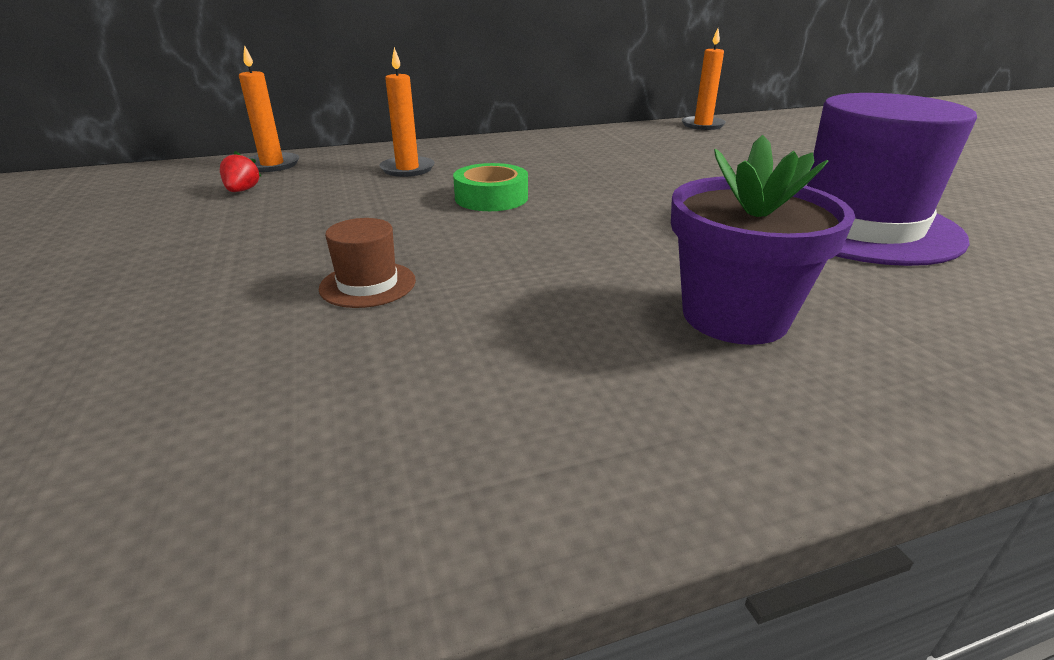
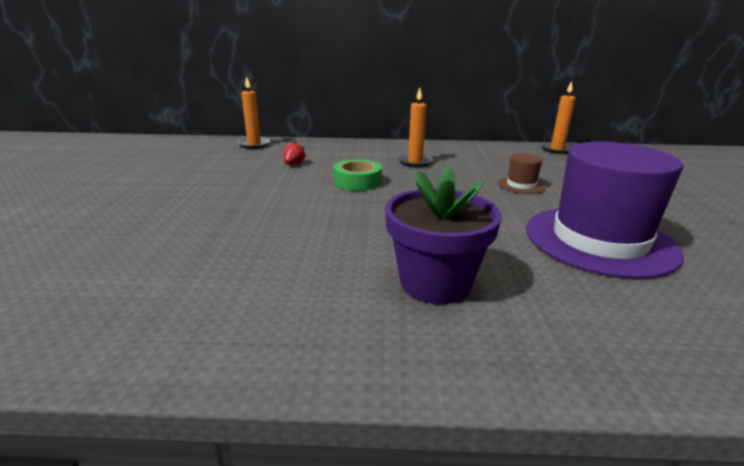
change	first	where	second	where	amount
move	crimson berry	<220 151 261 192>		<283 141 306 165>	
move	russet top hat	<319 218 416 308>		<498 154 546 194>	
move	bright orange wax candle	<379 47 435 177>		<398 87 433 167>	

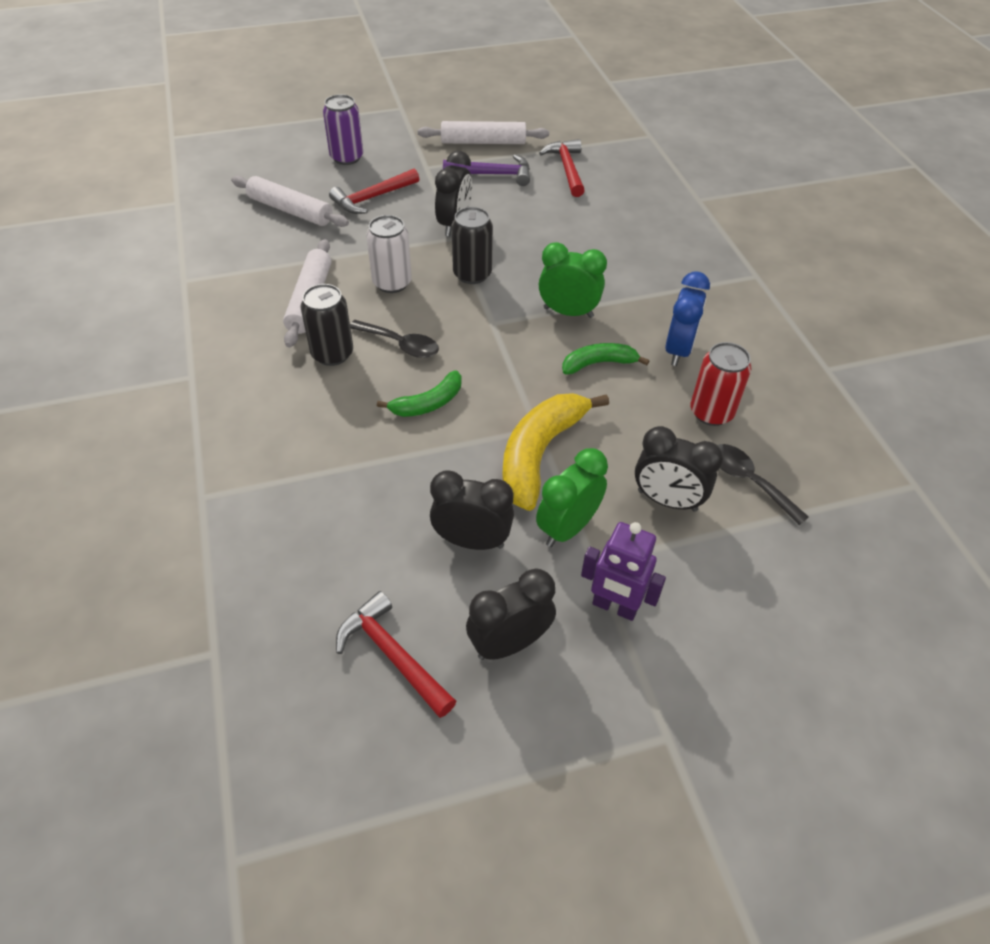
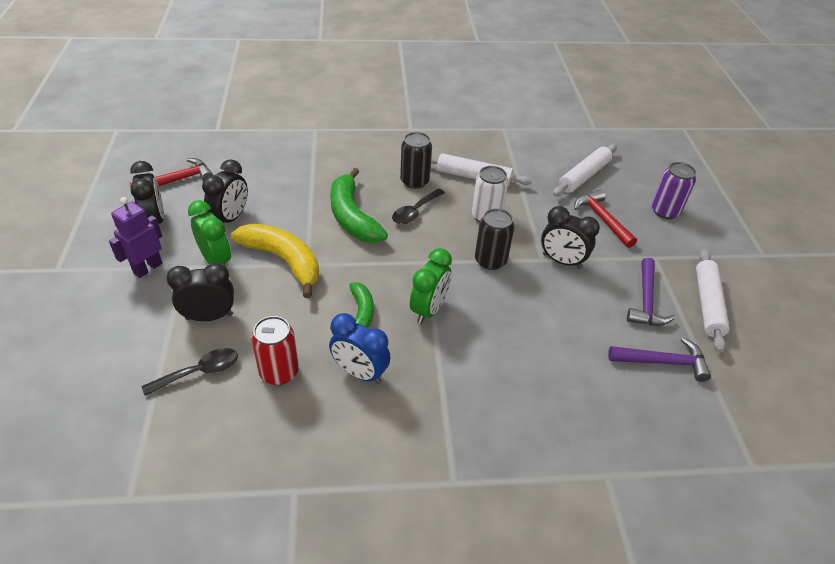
change	first	where	second	where	amount
recolor	crimson hammer	<539 139 585 197>	violet hammer	<608 337 711 382>	
rotate	jet-black bedside clock	<635 426 723 512>		<166 263 234 321>	45 degrees clockwise
resize	green banana fruit	<377 370 462 417>		<330 168 388 243>	x1.74

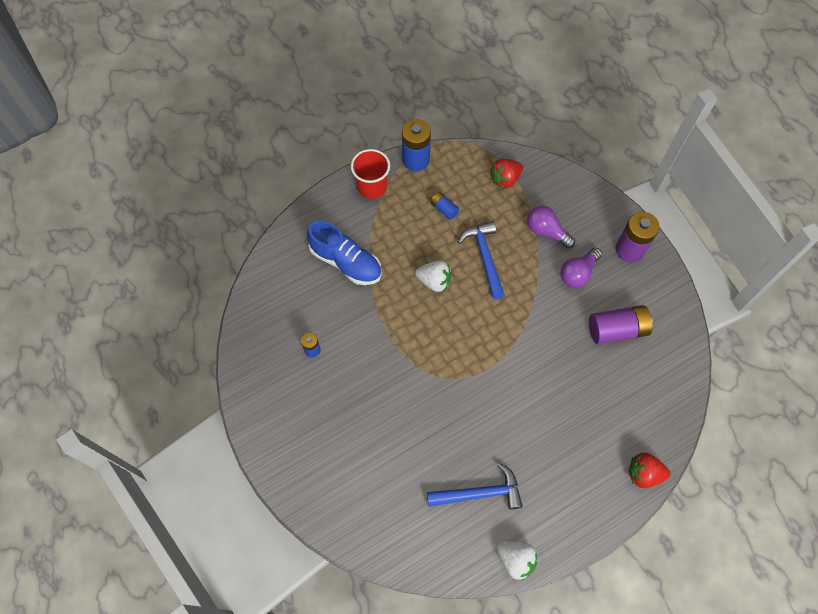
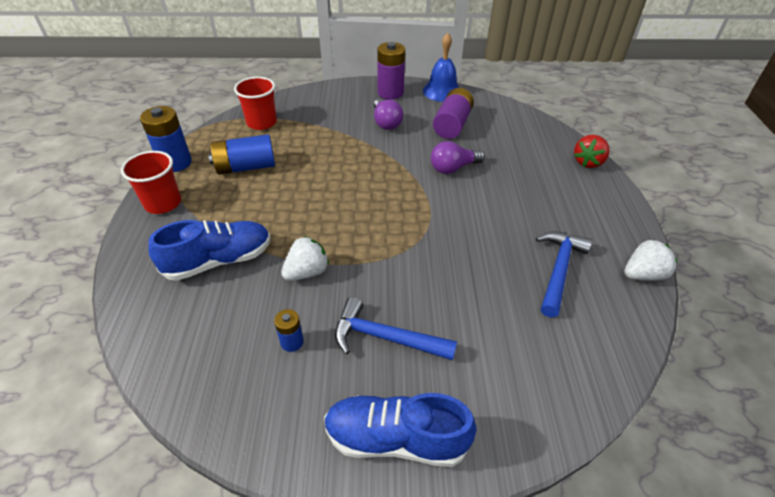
change	first	where	second	where	amount
insert			blue sneaker	<324 393 477 467>	
insert			blue school bell	<423 33 459 102>	
move	pure white berry	<415 260 451 292>		<281 236 329 281>	
move	blue hammer	<458 221 505 299>		<335 297 457 360>	
move	violet bulb	<527 206 575 248>		<431 141 485 174>	
replace	crimson berry	<490 159 523 188>	crimson cup	<234 77 277 130>	
resize	blue power cell	<430 192 459 220>		<208 134 275 175>	x1.91

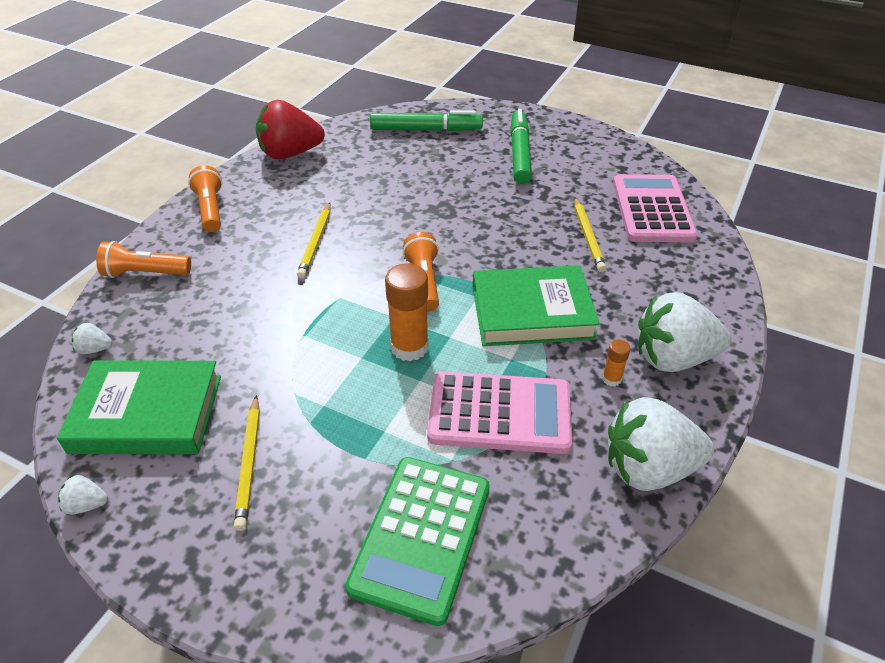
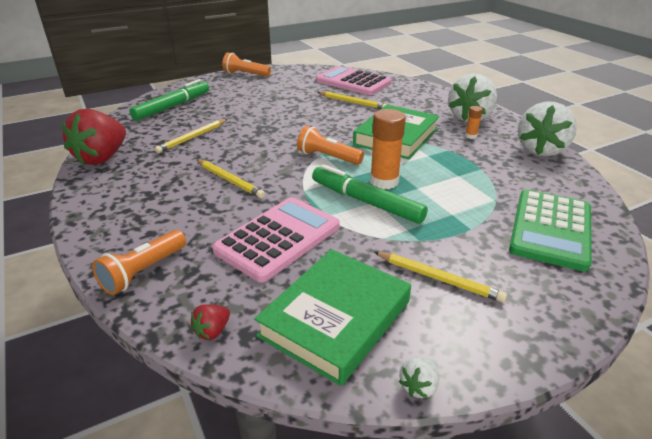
change	first	where	second	where	amount
insert			yellow wooden pencil	<155 119 228 153>	
move	bright orange flashlight	<188 165 222 232>		<222 52 271 77>	
move	pink adding machine	<427 371 572 454>		<212 197 340 283>	
move	green felt pen	<510 109 532 184>		<312 164 428 224>	
recolor	pure white berry	<72 323 113 354>	crimson berry	<191 304 230 340>	
rotate	green adding machine	<345 457 490 626>		<509 189 592 271>	60 degrees clockwise

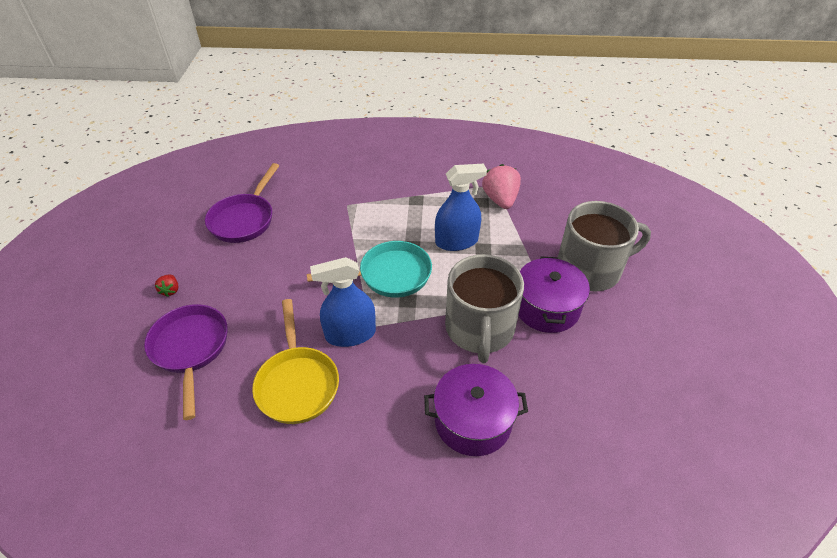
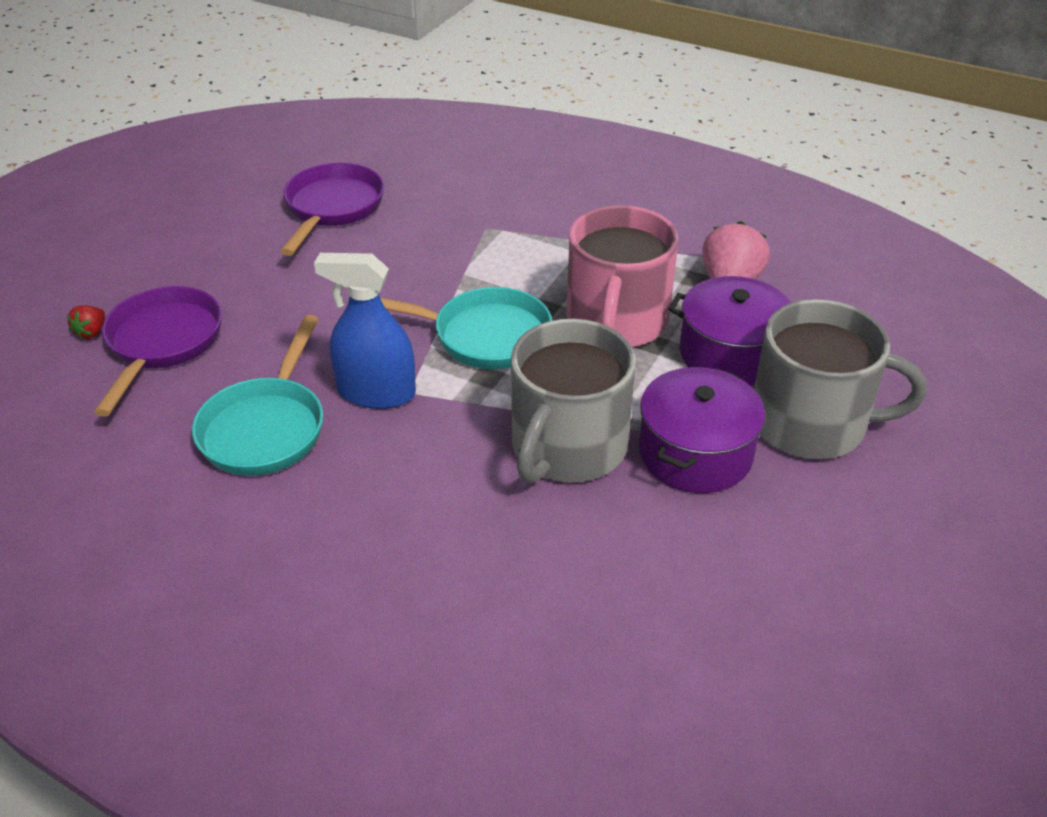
change	first	where	second	where	amount
move	crimson berry	<155 275 178 297>		<67 305 105 339>	
move	violet cooking pot	<424 364 528 456>		<669 276 791 386>	
replace	blue sprayer	<435 164 487 251>	pink mug	<567 205 678 347>	
recolor	yellow pan	<252 299 339 424>	teal pan	<192 315 323 476>	
rotate	violet pan	<205 163 279 243>		<280 163 384 256>	150 degrees clockwise

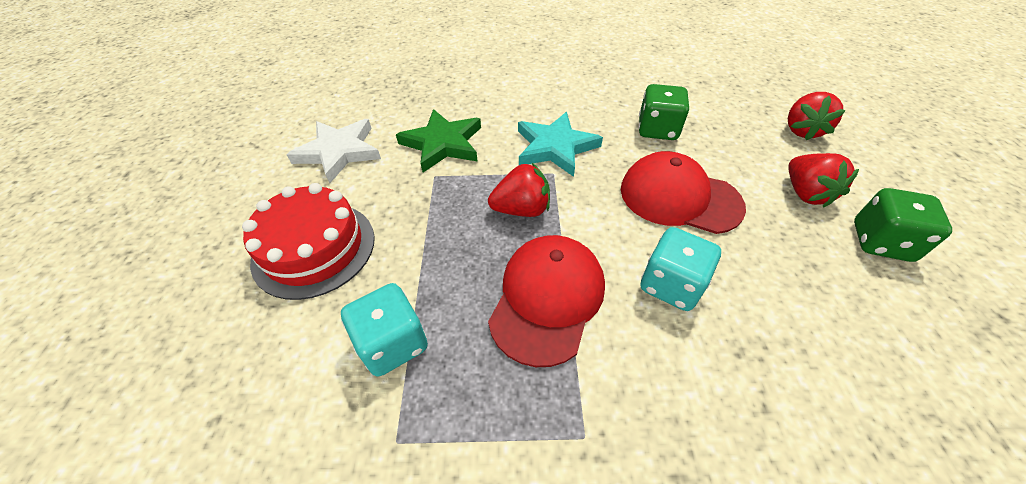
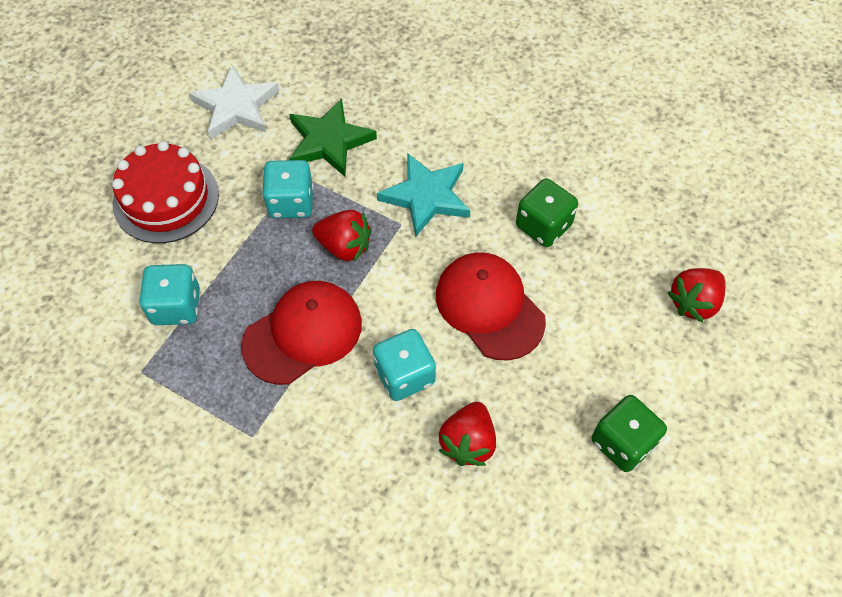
change	first	where	second	where	amount
insert			teal dice	<262 160 314 218>	
move	crimson berry	<788 153 859 208>		<439 402 496 466>	

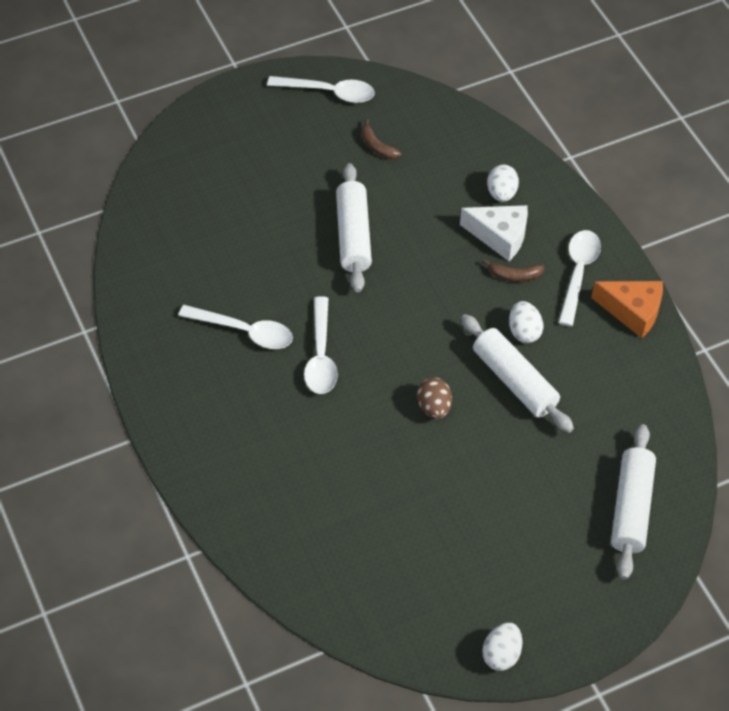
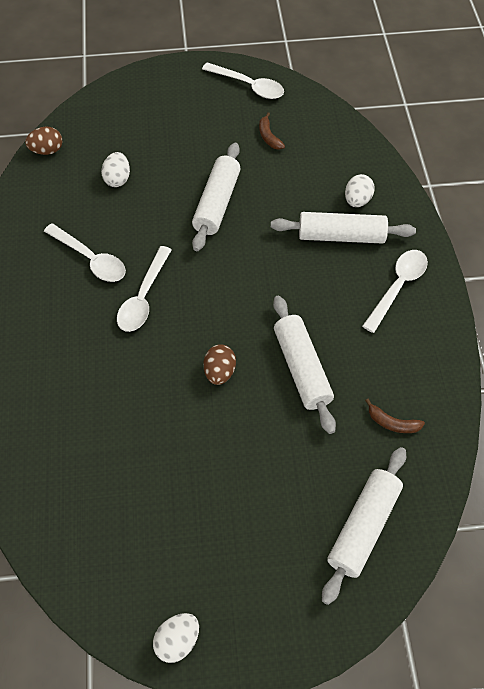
change	first	where	second	where	amount
delete	bright orange cheese	<591 281 663 338>			
insert			russet toy egg	<25 126 62 155>	
move	russet banana fruit	<483 259 545 282>		<365 399 425 433>	
move	pure white toy egg	<509 301 544 343>		<101 152 130 187>	
replace	pure white cheese	<460 205 528 261>	pure white rolling pin	<271 212 416 244>	

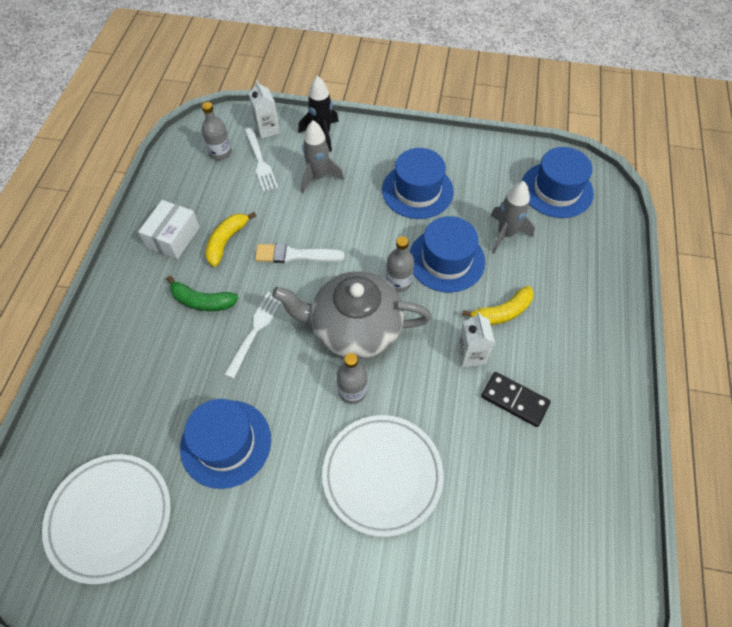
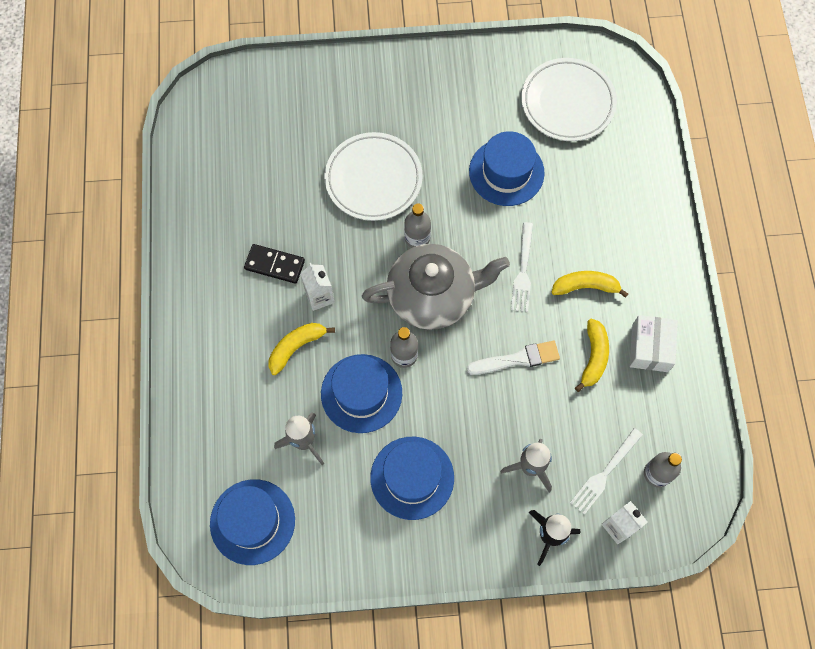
change	first	where	second	where	amount
recolor	green banana fruit	<167 276 238 311>	yellow banana fruit	<551 271 628 298>	
rotate	pure white fork	<245 128 278 192>		<570 428 643 515>	105 degrees counterclockwise

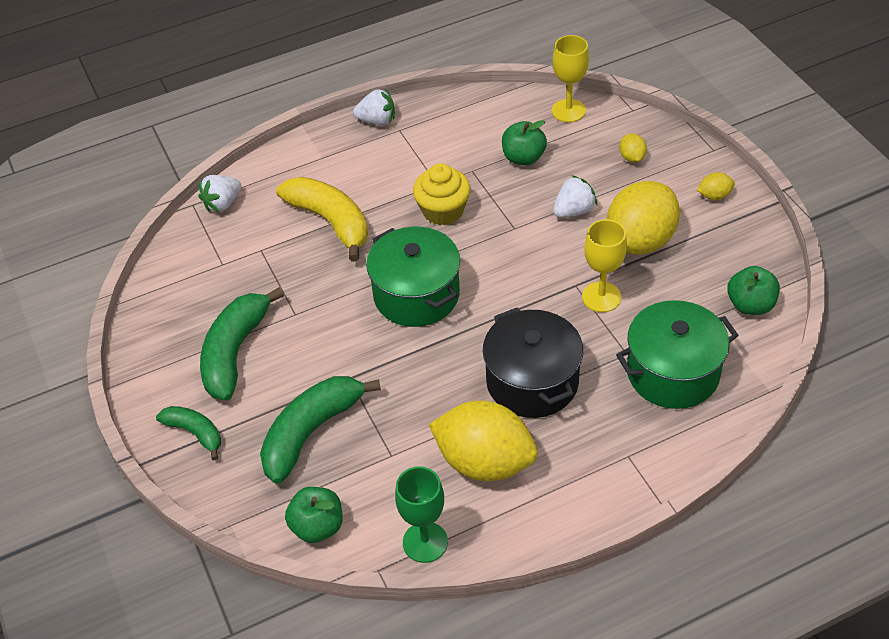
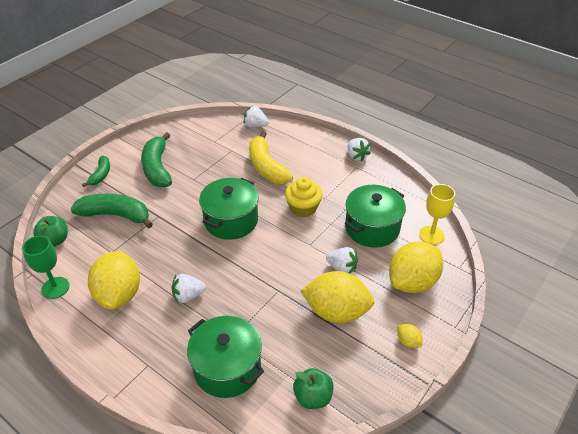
change	first	where	second	where	amount
delete	yellow chalice	<582 219 627 312>			
replace	jet-black cooking pot	<483 307 583 418>	pure white berry	<172 274 206 303>	
replace	green toy apple	<502 120 547 165>	green cooking pot	<345 185 406 248>	
rotate	green banana fruit	<200 287 284 401>		<141 132 172 187>	90 degrees counterclockwise
rotate	yellow banana fruit	<276 177 368 262>		<249 131 293 184>	135 degrees clockwise
resize	yellow toy lemon	<619 133 647 162>		<389 242 443 293>	x2.40

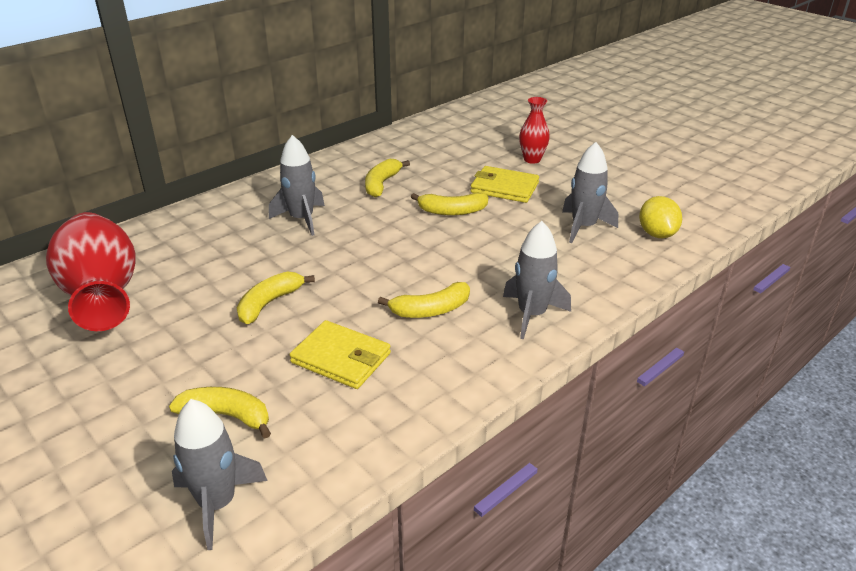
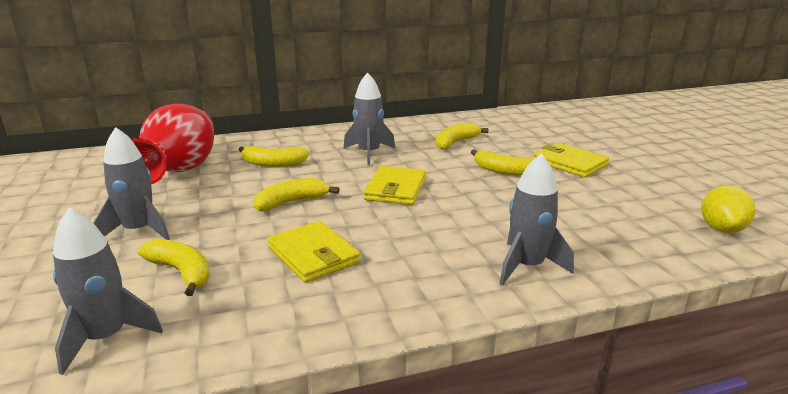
change	first	where	second	where	amount
delete	crimson tall vase	<519 97 550 164>			
insert			yellow card wallet	<363 166 426 205>	
move	yellow banana fruit	<378 282 470 318>		<238 146 310 167>	
move	gray spaceship	<562 142 618 243>		<93 127 170 240>	

